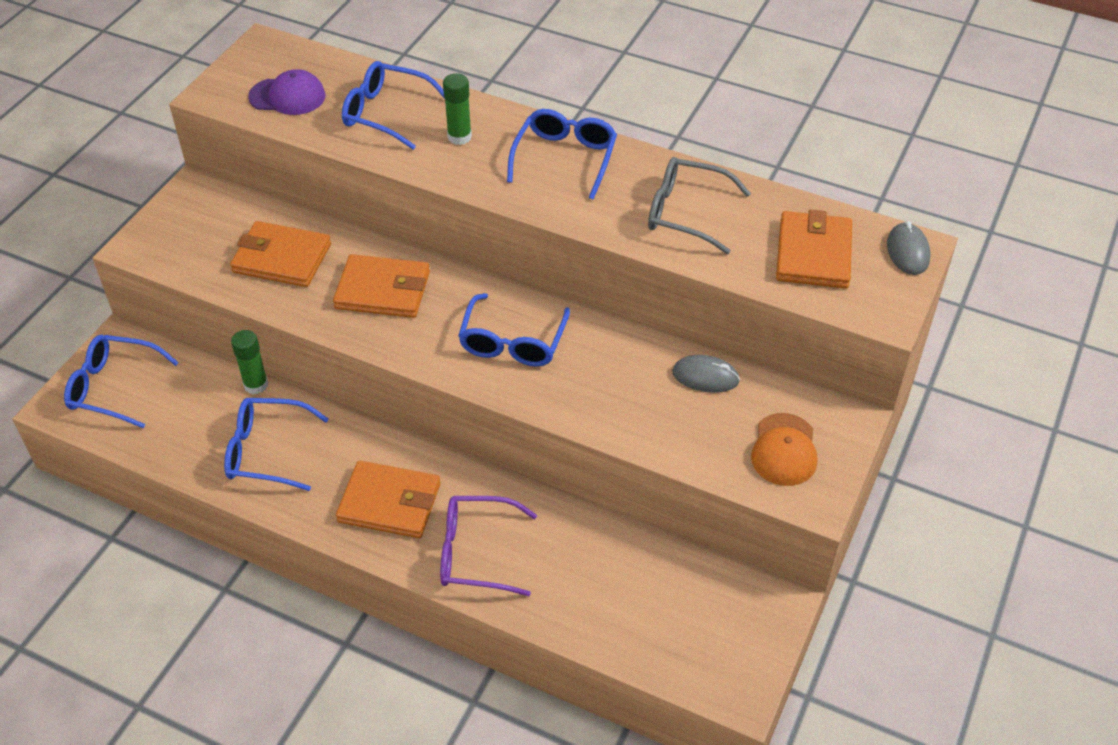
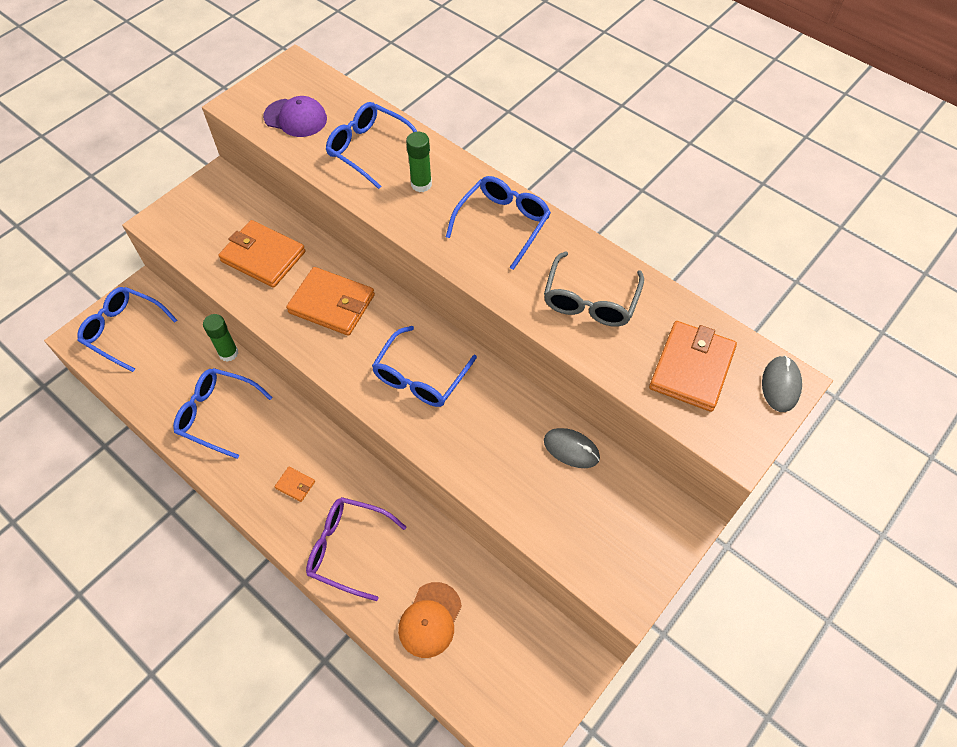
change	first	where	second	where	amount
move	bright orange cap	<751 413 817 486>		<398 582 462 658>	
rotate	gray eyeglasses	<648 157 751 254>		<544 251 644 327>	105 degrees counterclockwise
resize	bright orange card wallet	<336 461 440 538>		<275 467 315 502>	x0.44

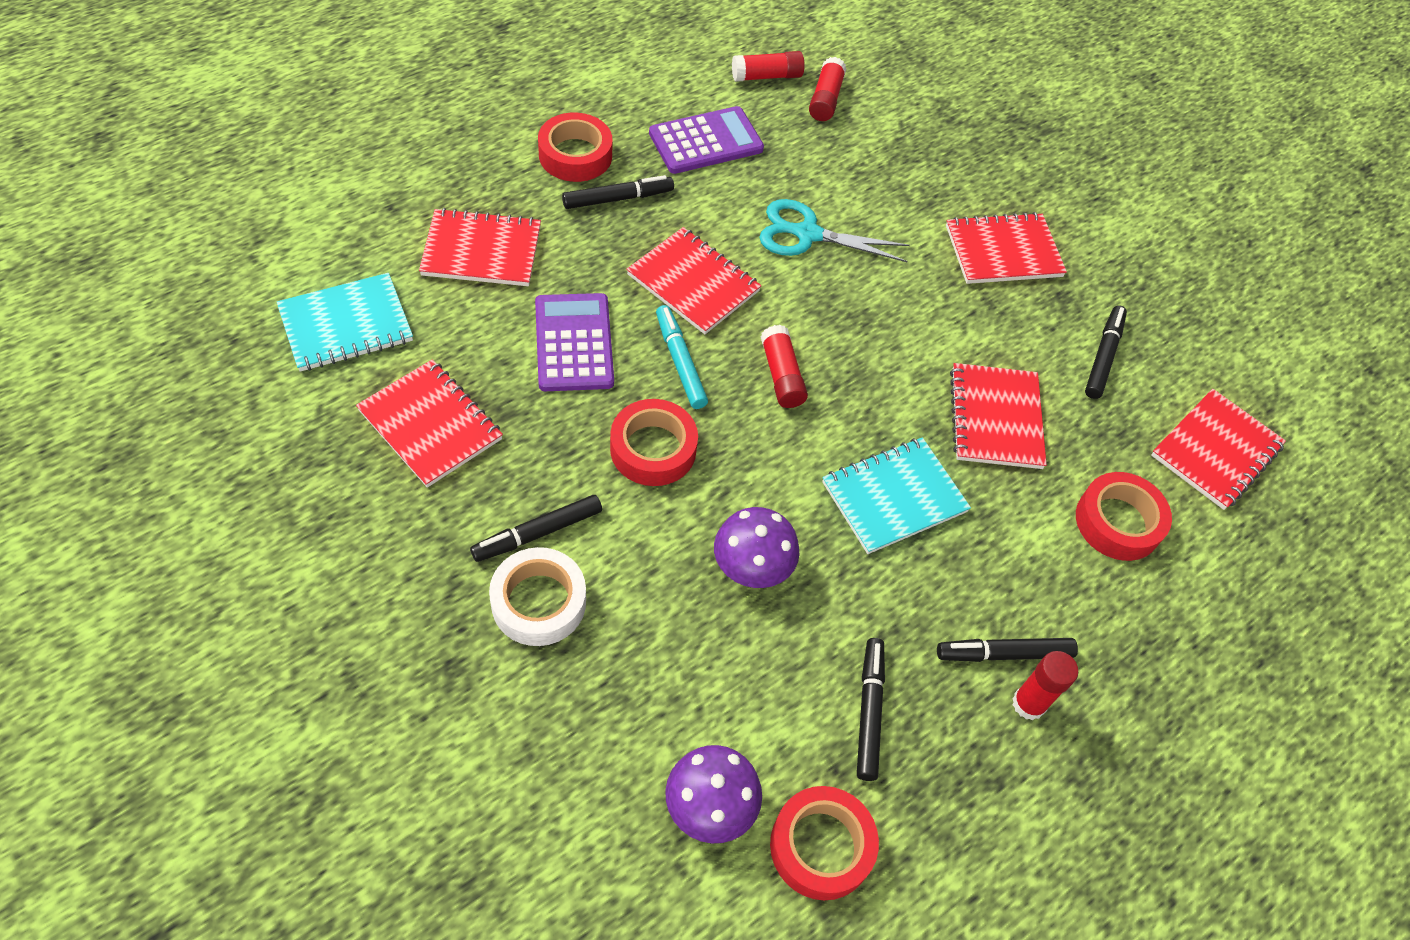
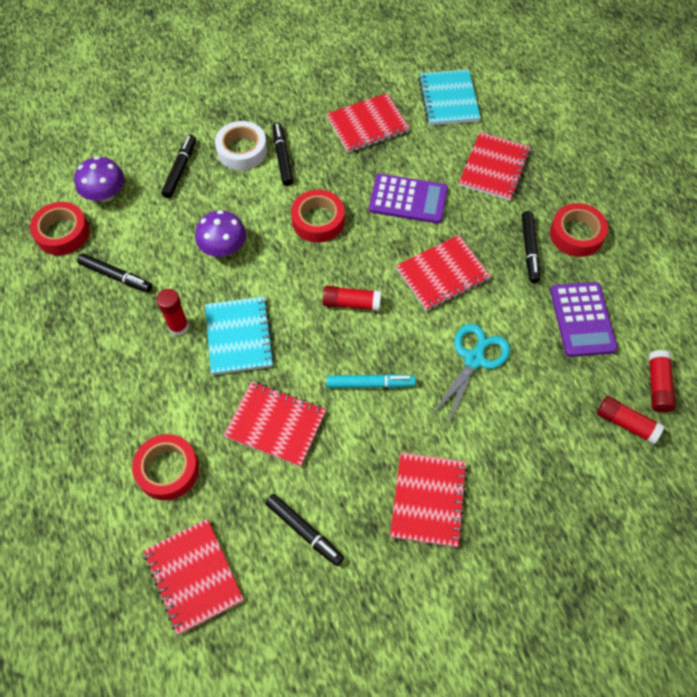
change	first	where	second	where	amount
move	teal felt pen	<656 305 708 409>		<326 374 416 388>	
move	jet-black felt pen	<937 638 1078 662>		<161 135 196 198>	
move	crimson stick of glue	<1012 651 1078 720>		<156 289 189 336>	

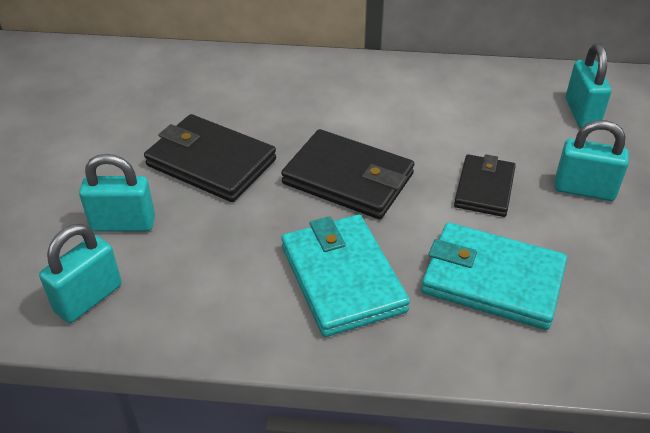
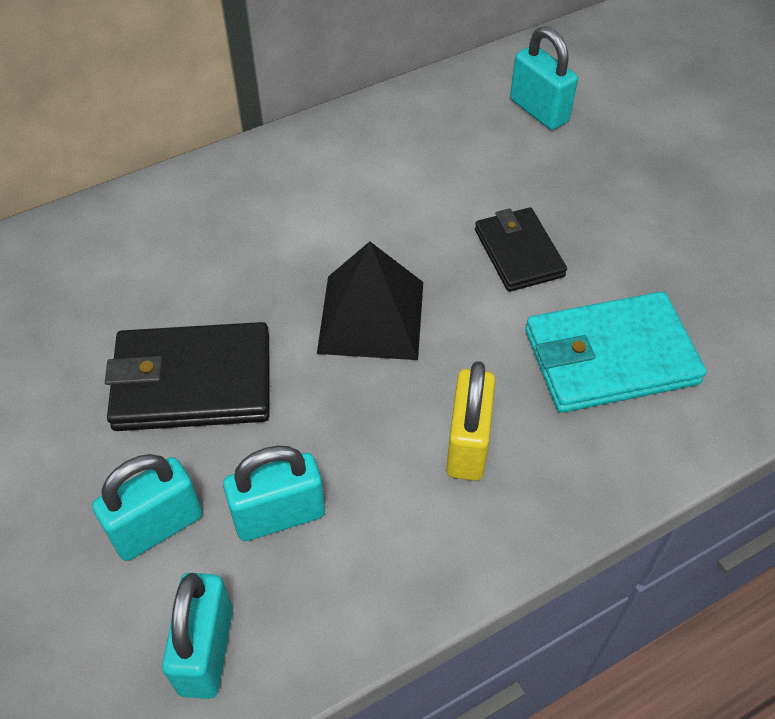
change	first	where	second	where	amount
move	teal lock	<554 120 629 201>		<223 446 325 541>	
replace	jet-black card wallet	<281 129 415 219>	jet-black solid pyramid	<317 241 423 360>	
replace	teal card wallet	<281 215 410 337>	yellow lock	<446 361 496 481>	

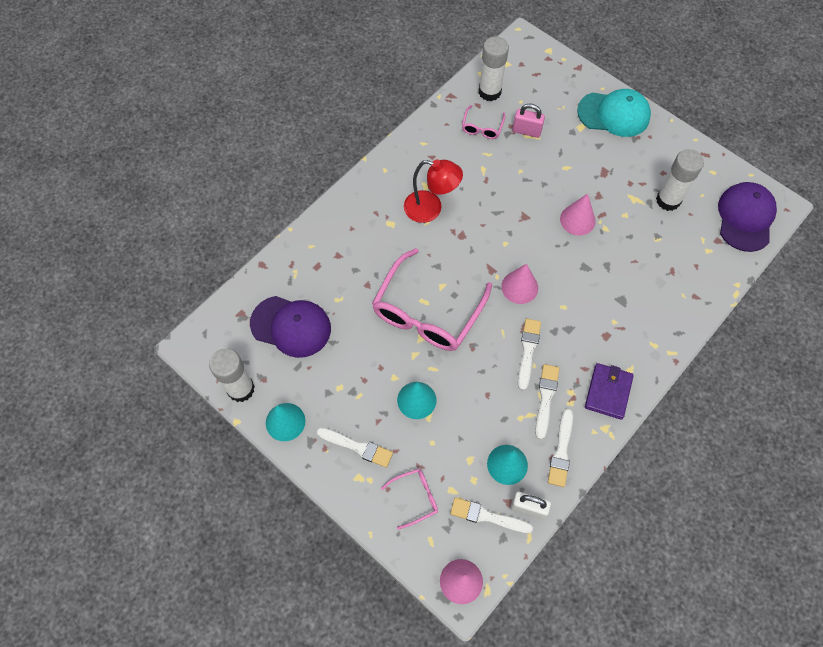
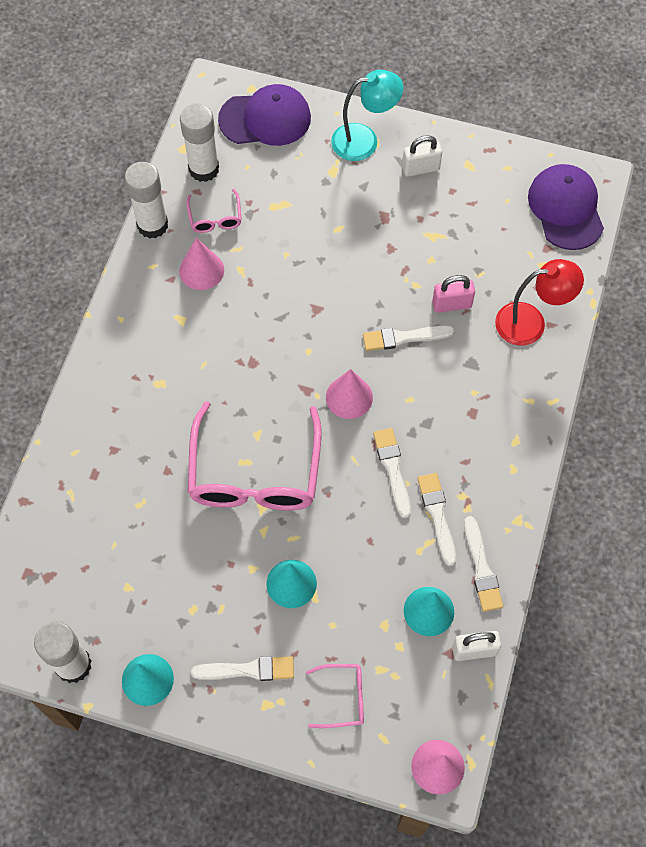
change	first	where	second	where	amount
delete	violet card wallet	<585 363 634 420>			
insert			pure white lock	<402 135 442 177>	
move	violet cap	<250 296 331 358>		<218 84 311 146>	
move	crimson desk lamp	<404 160 463 223>		<495 259 584 345>	
move	pure white brush	<450 497 533 534>		<363 325 454 351>	
move	pink lock	<512 104 545 138>		<432 275 475 313>	
move	pink cone	<560 193 596 236>		<179 238 224 290>	
move	pure white stick of glue	<656 149 704 211>		<125 162 168 239>	
replace	teal cap	<577 89 651 137>	teal desk lamp	<331 70 403 161>	
rotate	pink eyeglasses	<381 469 438 530>		<306 664 364 728>	45 degrees clockwise

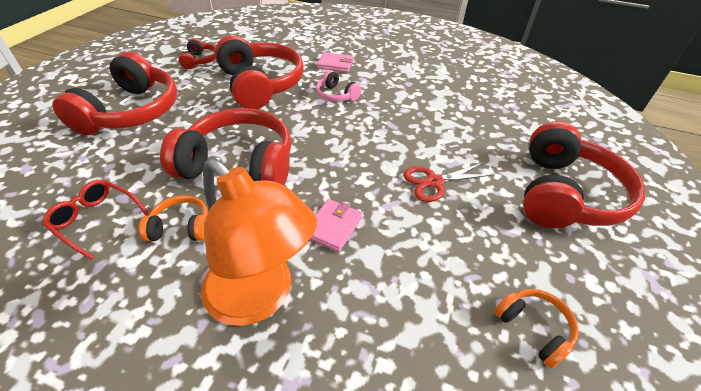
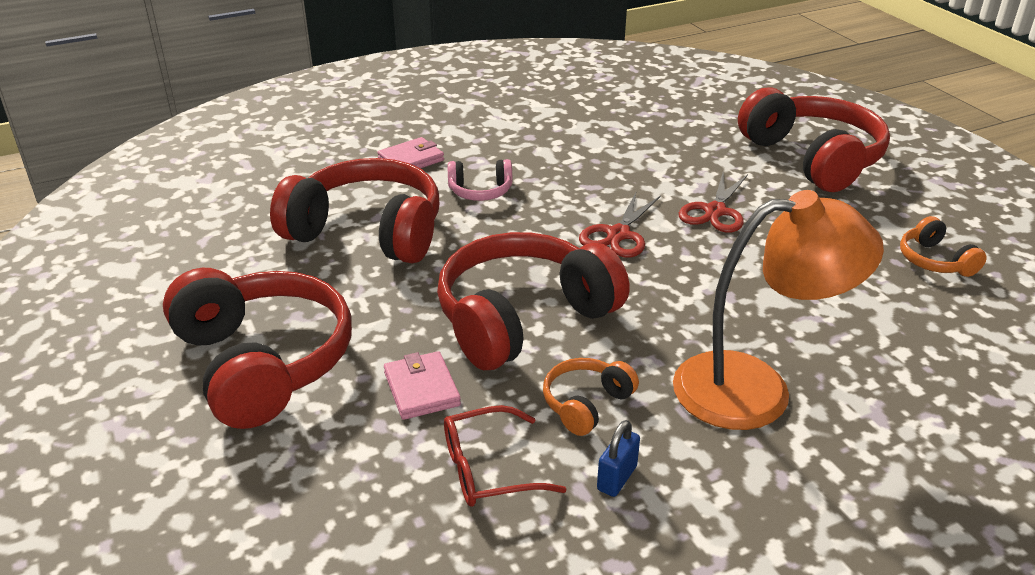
change	first	where	second	where	amount
delete	crimson over-ear headphones	<178 38 216 69>			
insert			crimson scissors	<579 192 661 258>	
insert			blue lock	<597 420 640 497>	
move	pink card wallet	<310 199 362 252>		<384 351 461 420>	
rotate	bright orange over-ear headphones	<494 289 579 368>		<900 216 987 277>	120 degrees counterclockwise

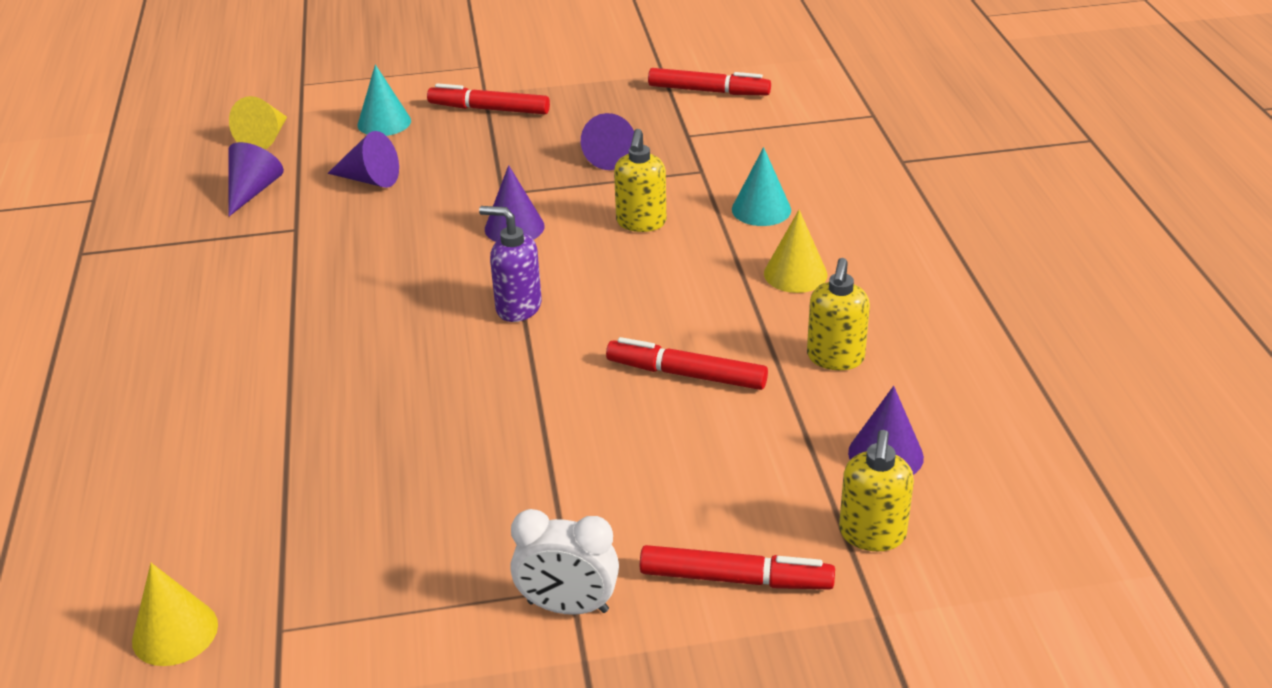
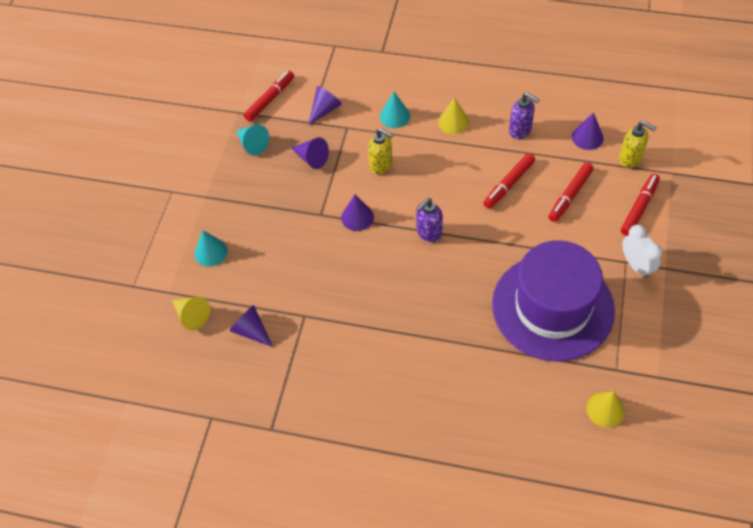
change	first	where	second	where	amount
insert			teal cone	<236 125 269 155>	
insert			violet top hat	<492 240 615 361>	
move	violet cone	<327 131 399 188>		<309 86 342 125>	
move	crimson felt pen	<427 83 550 114>		<548 163 594 222>	
recolor	yellow soap pump	<807 258 870 370>	violet soap pump	<509 92 539 139>	
rotate	pure white bedside clock	<510 509 619 615>		<622 225 662 278>	60 degrees counterclockwise

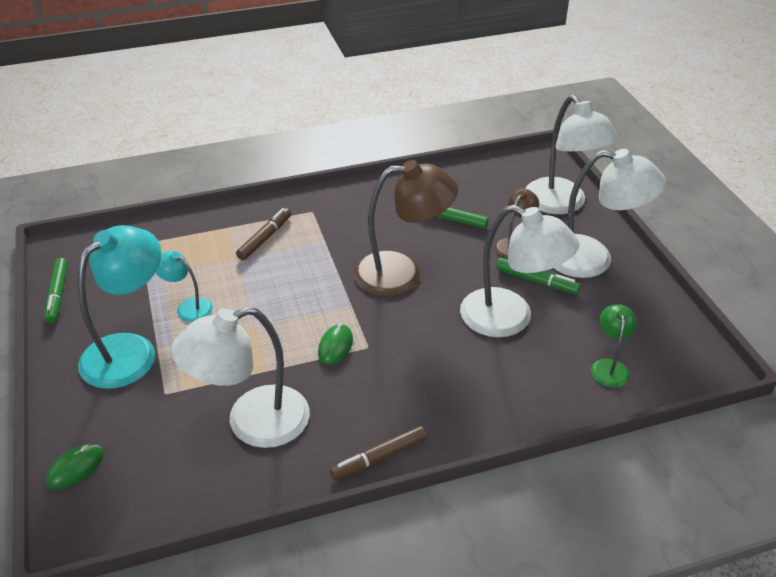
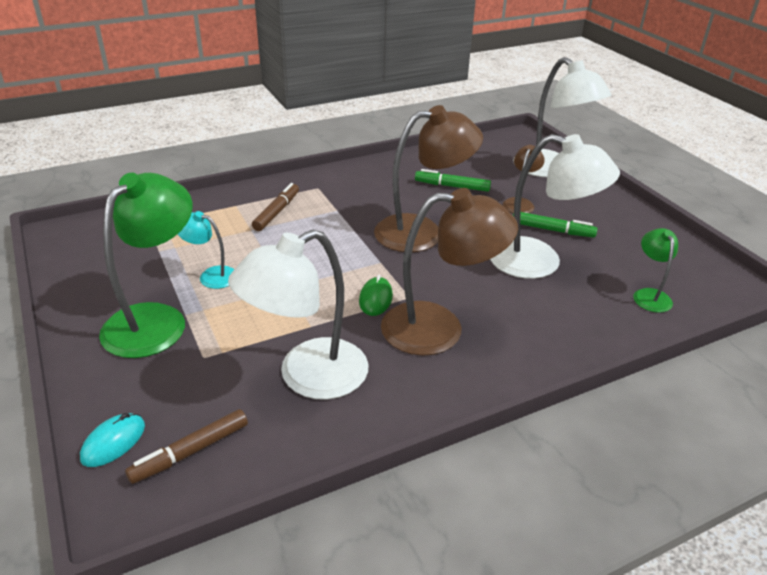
change	first	where	second	where	amount
delete	green felt pen	<44 258 68 324>			
delete	pure white desk lamp	<554 149 666 278>			
insert			russet desk lamp	<381 188 518 356>	
move	russet felt pen	<330 426 427 481>		<125 409 248 484>	
recolor	green mouse	<46 444 103 490>	teal mouse	<80 413 145 467>	
recolor	teal desk lamp	<78 225 161 389>	green desk lamp	<99 173 192 358>	

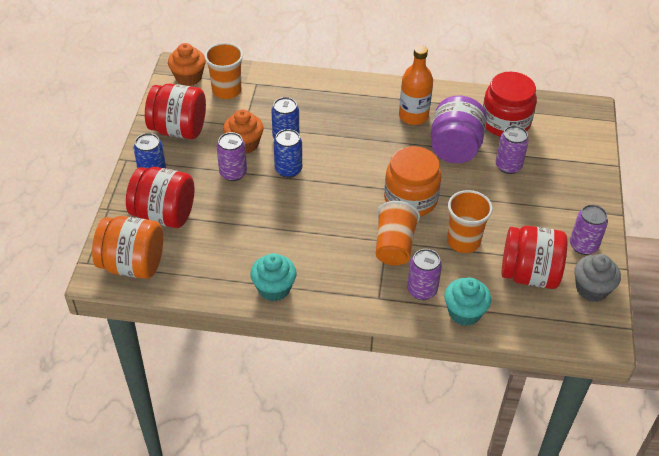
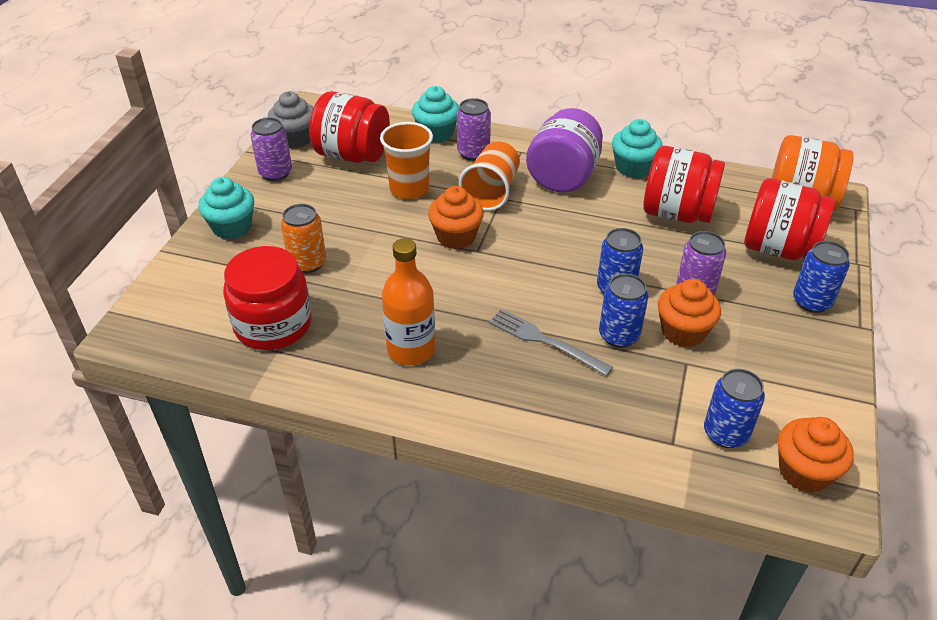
change	first	where	second	where	amount
insert			teal muffin	<198 177 254 240>	
insert			gray fork	<489 309 613 376>	
move	crimson preserve jar	<145 84 206 139>		<643 146 725 223>	
move	violet preserve jar	<431 96 487 163>		<526 108 603 193>	
replace	bright orange cup	<204 43 243 99>	blue soda can	<704 369 765 448>	
replace	bright orange preserve jar	<384 146 442 216>	bright orange muffin	<428 186 484 249>	
recolor	violet soda can	<496 126 529 174>	bright orange soda can	<281 204 326 273>	

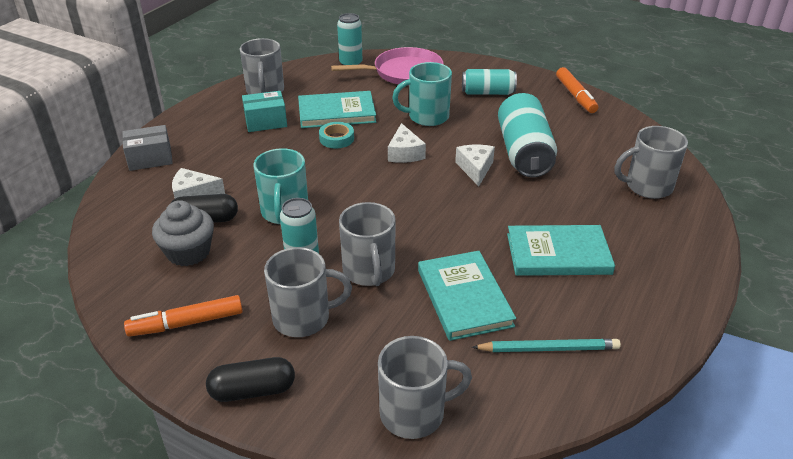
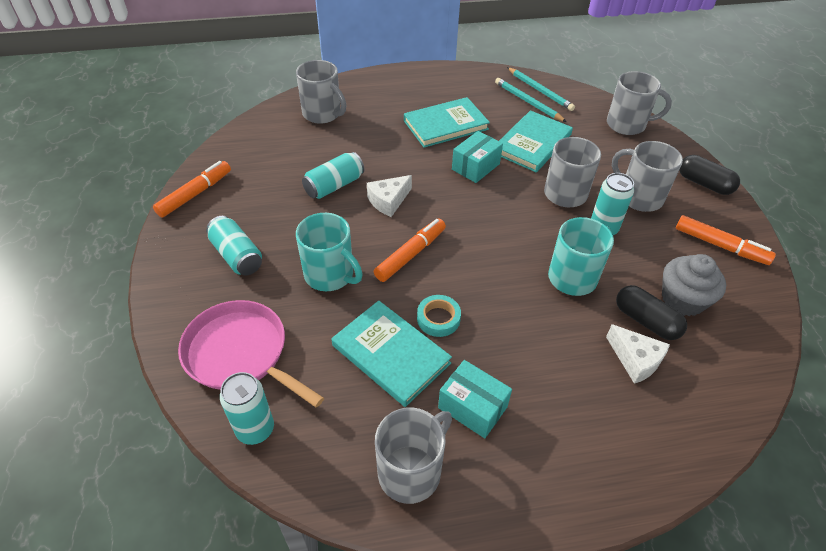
change	first	where	second	where	amount
delete	gray parcel	<122 125 173 171>			
insert			teal parcel	<452 131 503 183>	
insert			teal wooden pencil	<507 67 575 111>	
replace	pure white cheese	<388 123 426 163>	bright orange felt pen	<374 218 446 282>	
rotate	gray mug	<378 336 472 439>		<607 71 672 135>	150 degrees clockwise
rotate	teal hardcover	<507 225 615 276>		<404 97 490 148>	75 degrees counterclockwise
resize	teal soda can	<498 93 557 177>		<302 152 365 199>	x0.61

